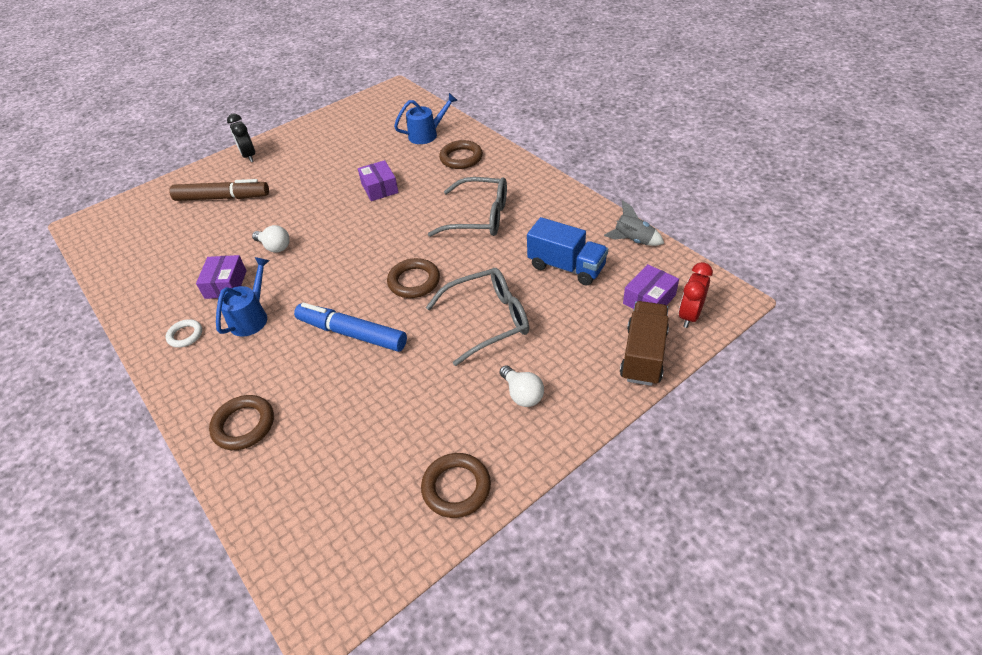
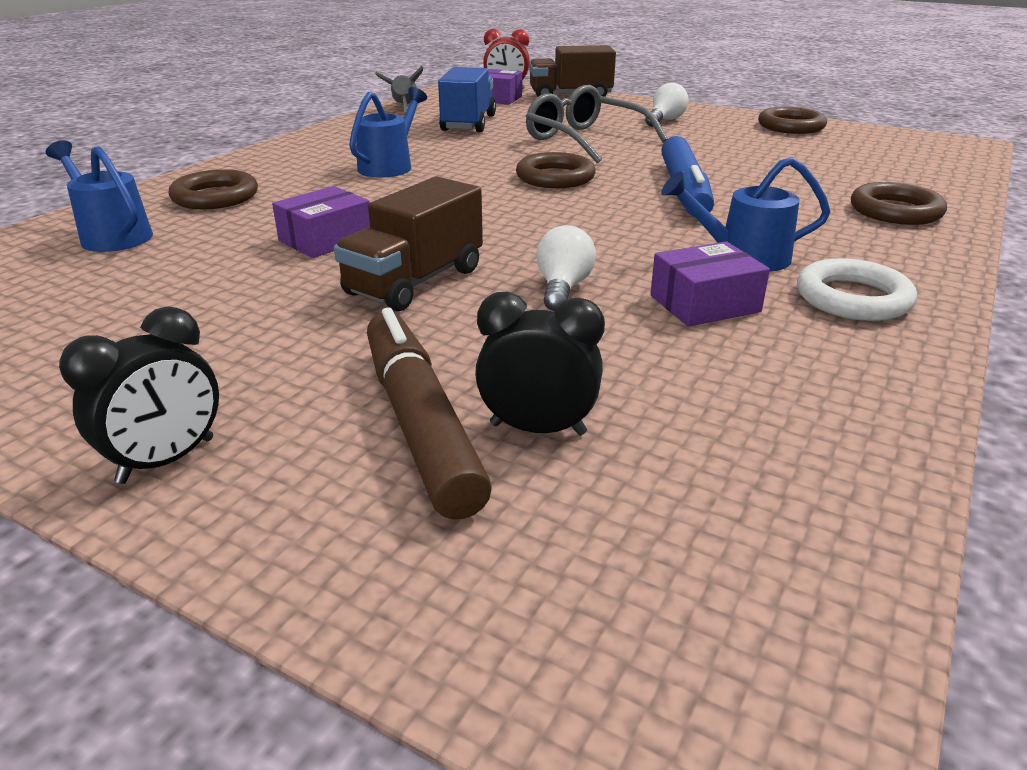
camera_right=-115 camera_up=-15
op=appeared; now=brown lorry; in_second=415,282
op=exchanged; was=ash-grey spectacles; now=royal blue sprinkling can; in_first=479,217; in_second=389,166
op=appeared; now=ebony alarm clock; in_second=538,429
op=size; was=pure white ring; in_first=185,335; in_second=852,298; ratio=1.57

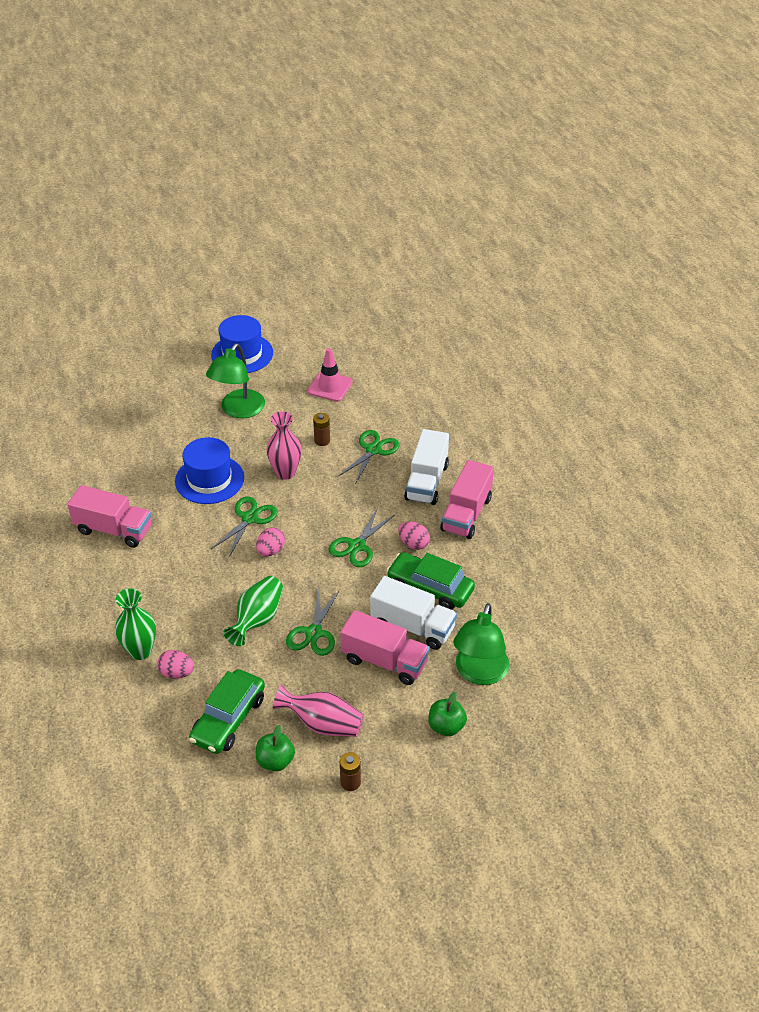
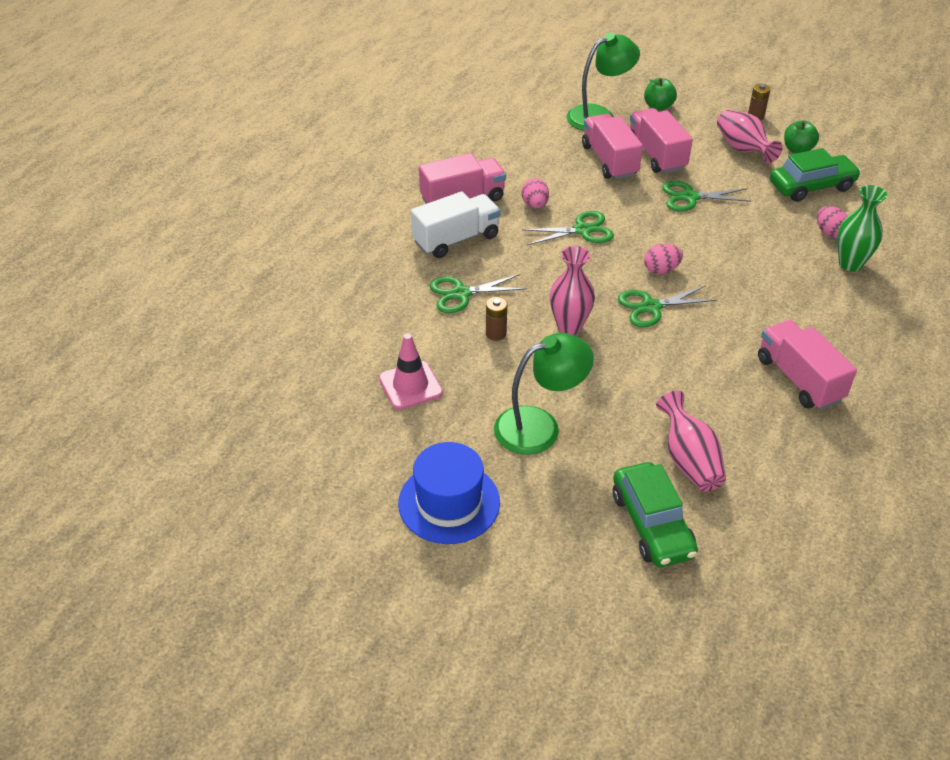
camera_right=-135 camera_up=0
op=colour; was=pure white lorry; now=rosy lorry; in_first=412,626; in_second=609,160
op=relocated; was=emerald car; in_first=430,588; in_second=652,524
op=appeared; now=rosy vase; in_second=689,460
op=spun; was=emerald pair of scissors; in_first=314,633; in_second=690,197; clockwise=-150
op=missing; was=royal blue hat; in_first=209,479
op=missing; was=emerald vase; in_first=257,619

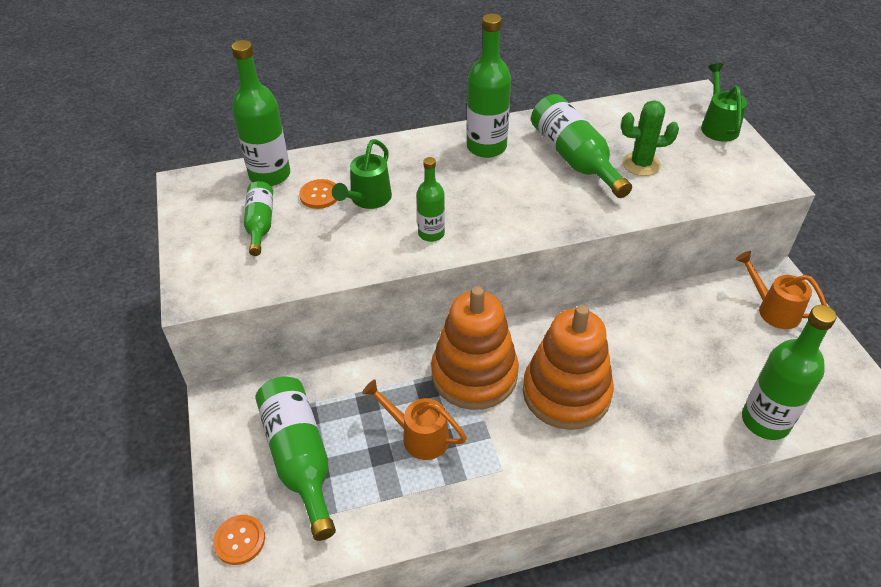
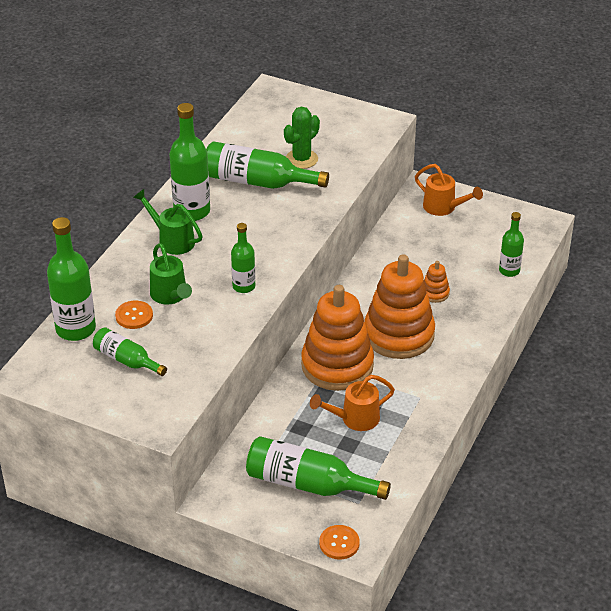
camera_right=-50 camera_up=-5
op=relocated; was=emerald sprinkling can; in_first=718,126; in_second=172,240
op=spun; was=orange sprinkling can; in_first=773,310; in_second=443,207; clockwise=-135
op=appeared; now=orange stacking rings; in_second=435,293
op=size; was=emerald flask; in_first=765,421; in_second=509,271; ratio=0.59

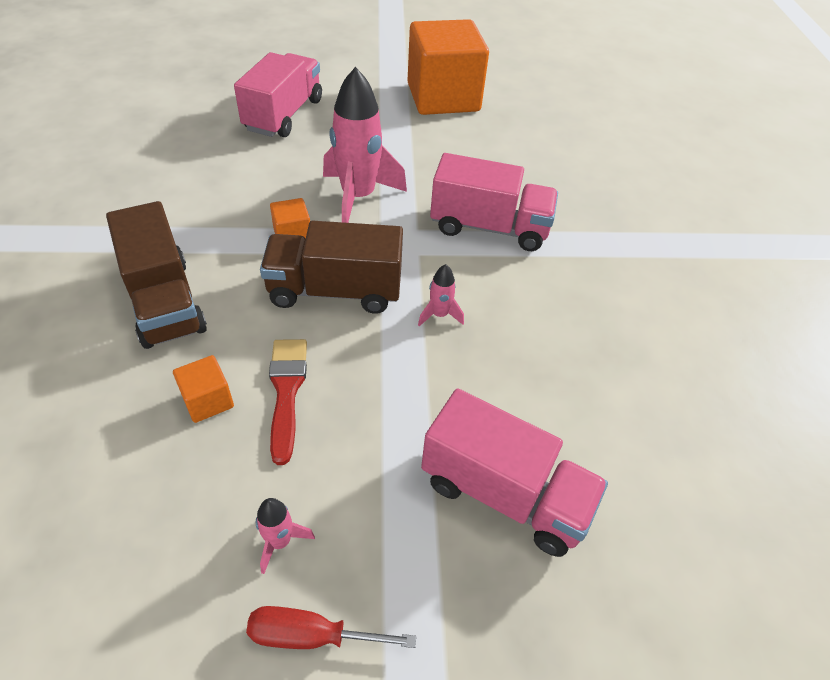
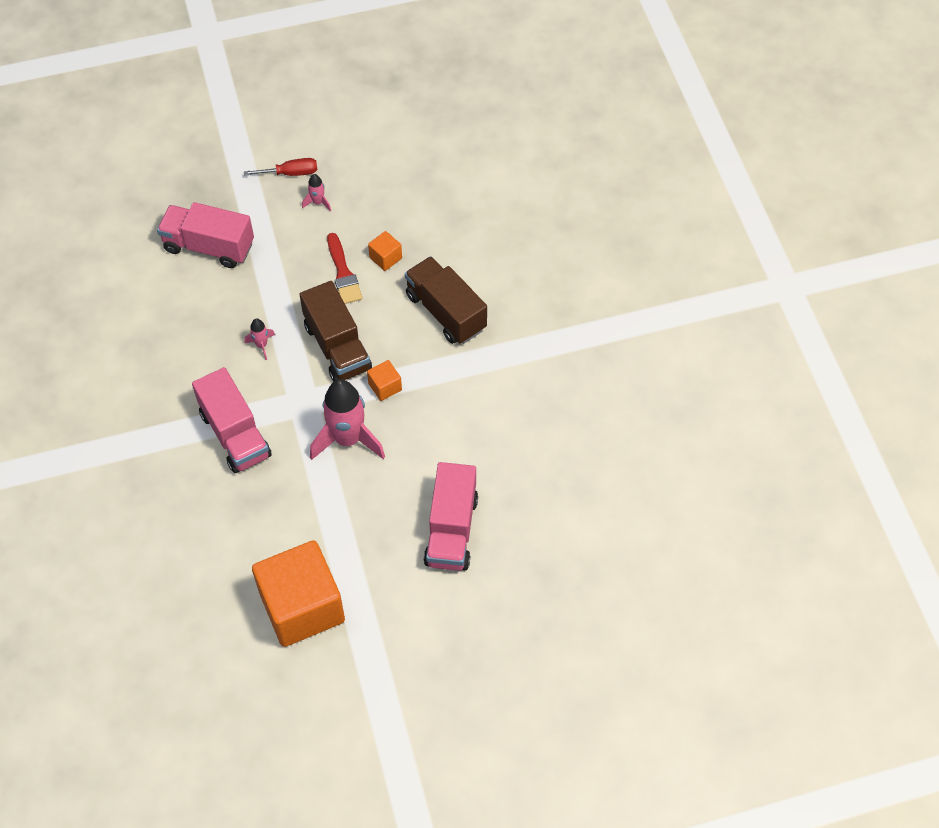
camera_right=170 camera_up=10
op=spun; was=rosy lorry; in_first=489,227; in_second=235,434; clockwise=-120
op=spun; was=brown lorry; in_first=335,291; in_second=337,347; clockwise=75

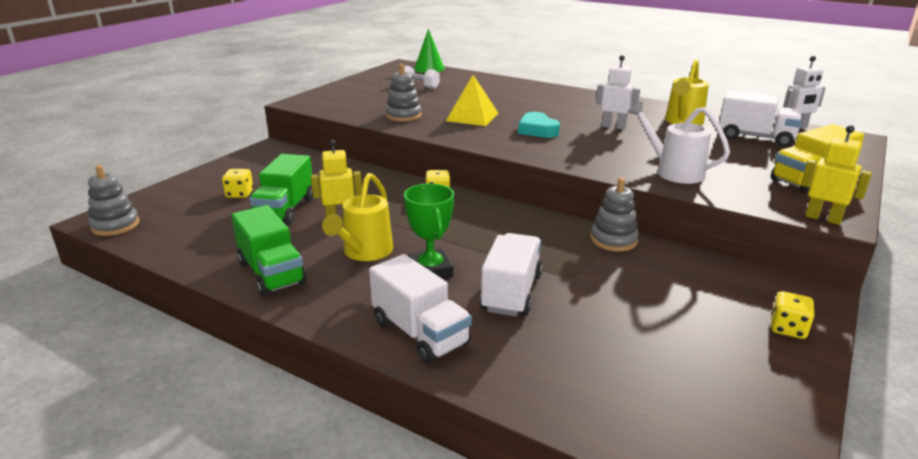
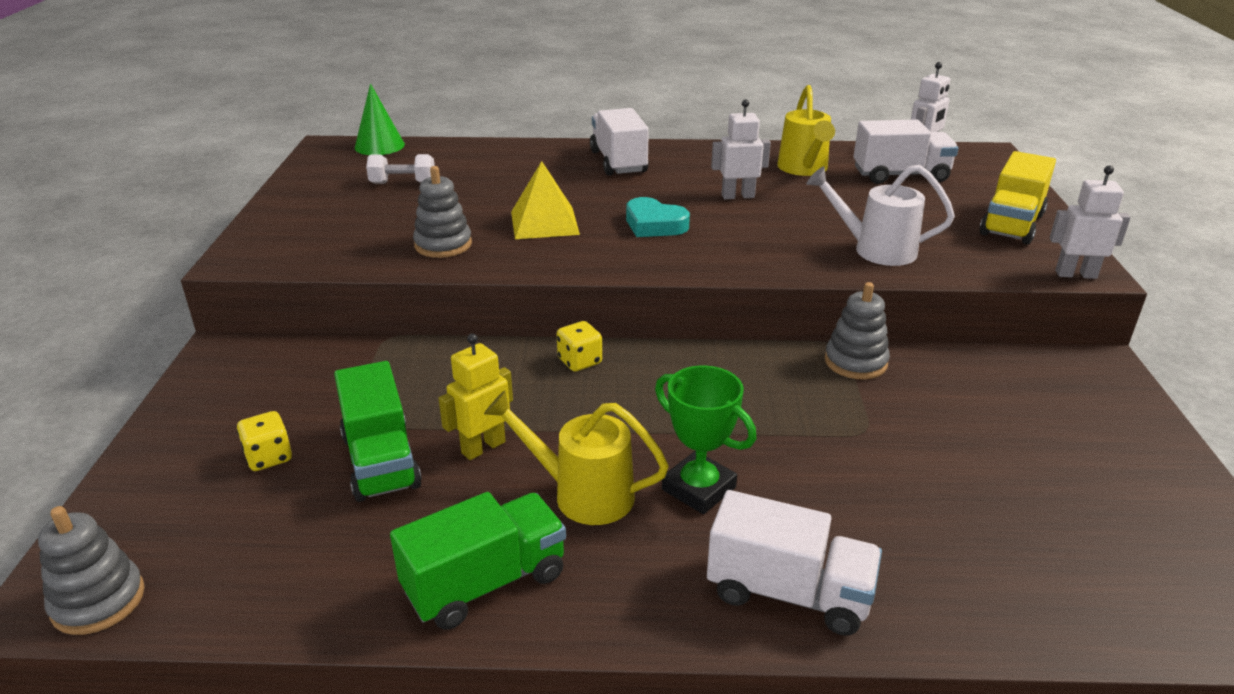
camera_right=-30 camera_up=5
op=spun; was=emerald lorry; in_first=271,273; in_second=485,583; clockwise=-60
op=spun; was=golden sprinkling can; in_first=364,252; in_second=582,494; clockwise=120
op=relocated; was=pure white lorry; in_first=511,292; in_second=618,162
op=colour; was=golden toy robot; now=pure white toy robot; in_first=823,218; in_second=1075,274
op=missing; was=golden game die; in_first=787,329

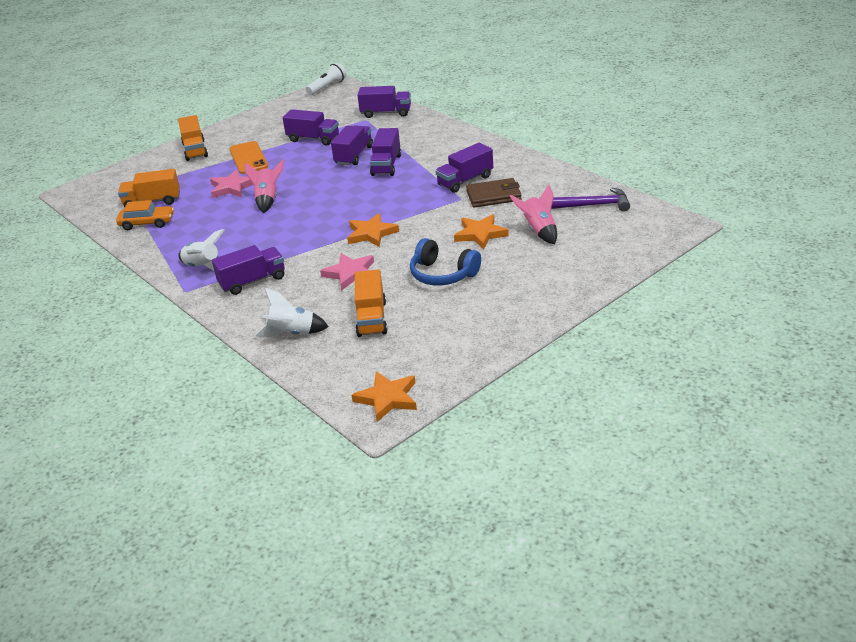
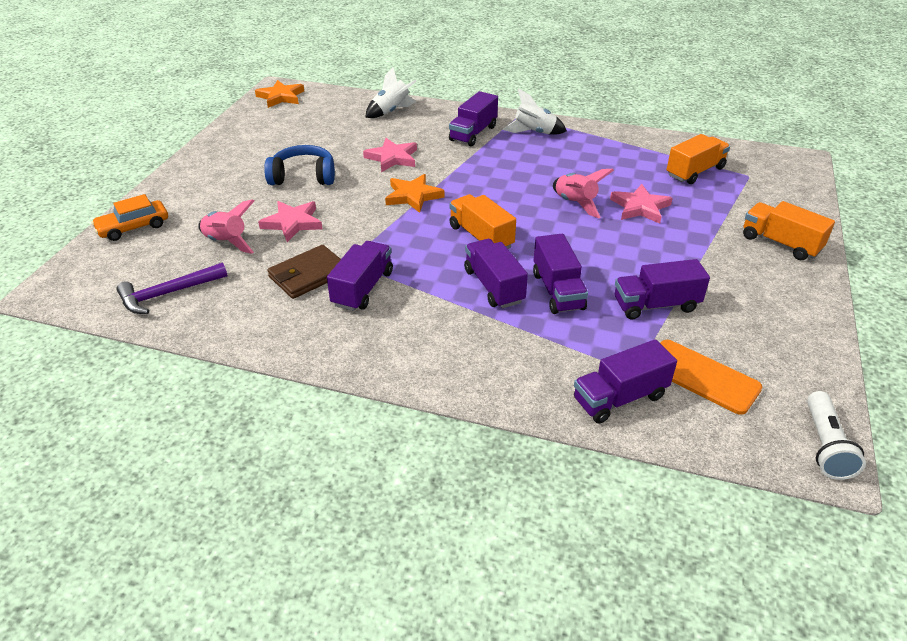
camera_right=145 camera_up=5
op=relocated; was=orange car; in_first=147,223; in_second=133,227
op=colour; was=orange star; now=rosy star; in_first=480,234; in_second=292,223
op=relocated; was=orange lorry; in_first=371,318; in_second=481,237
op=relocated; was=orange smartphone; in_first=248,158; in_second=701,376

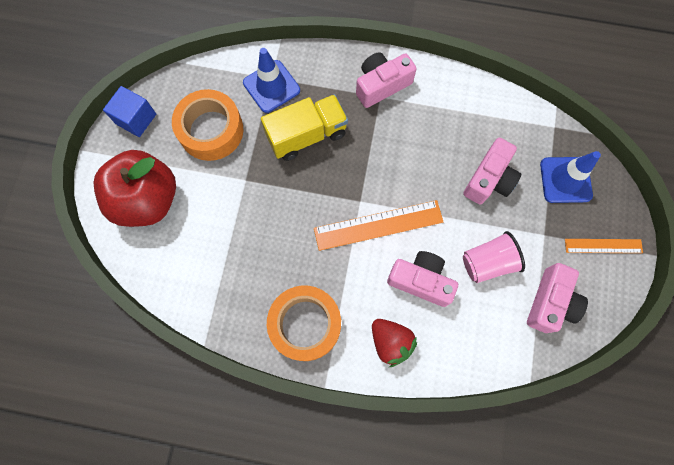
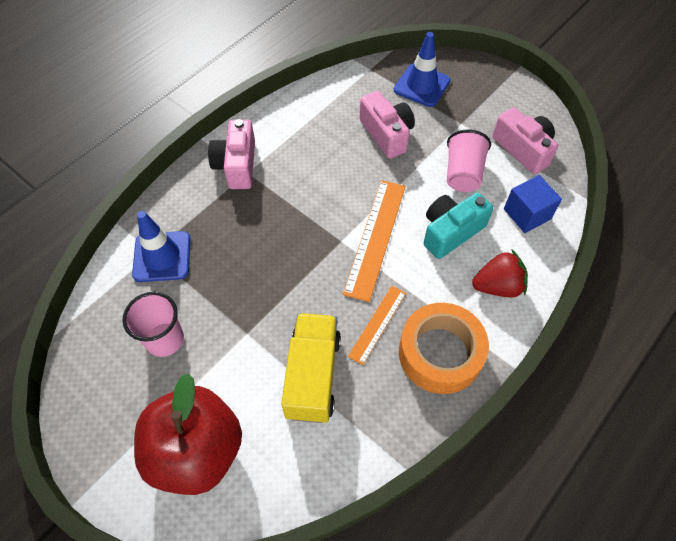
camera_right=-60 camera_up=-15
op=exchanged; was=orange roll of tape; now=rosy tumbler; in_first=211,130; in_second=165,339
op=relocated; was=golden lorry; in_first=307,135; in_second=312,376
op=relocated; was=orange straightedge; in_first=603,246; in_second=377,324
op=colour; was=rosy compact camera; now=turquoise compact camera; in_first=421,280; in_second=451,232
op=relocated; was=royal blue solid cube; in_first=136,119; in_second=527,214

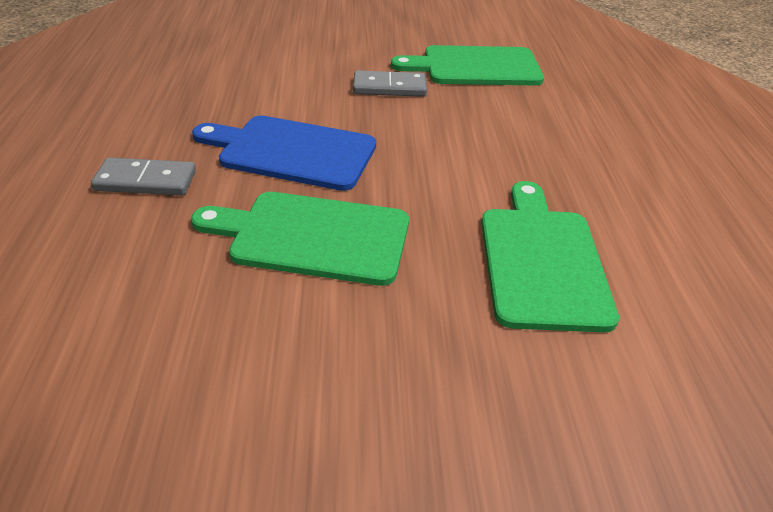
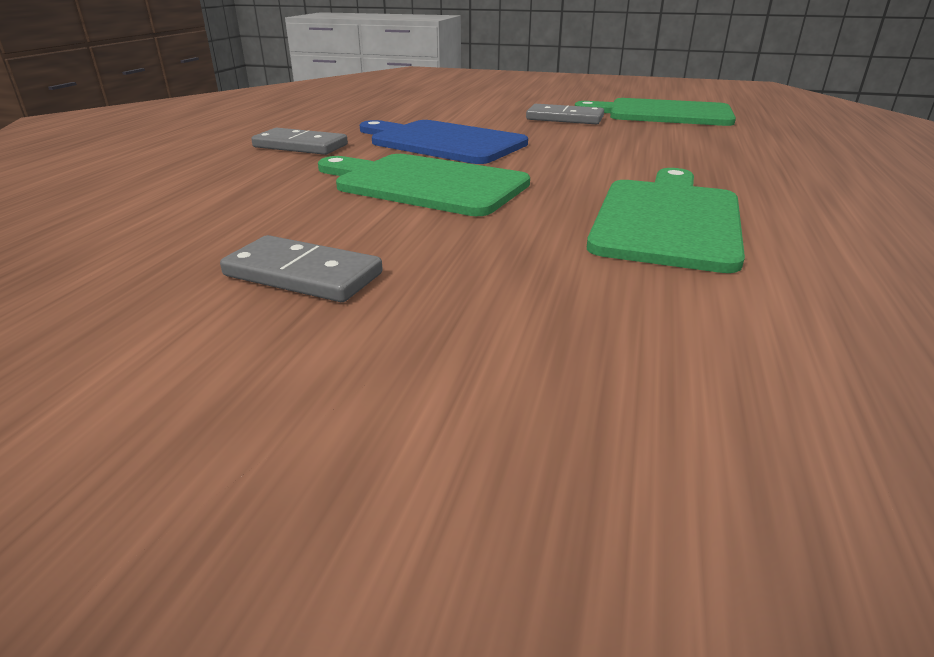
camera_right=20 camera_up=-10
op=appeared; now=ash-grey domino; in_second=303,275

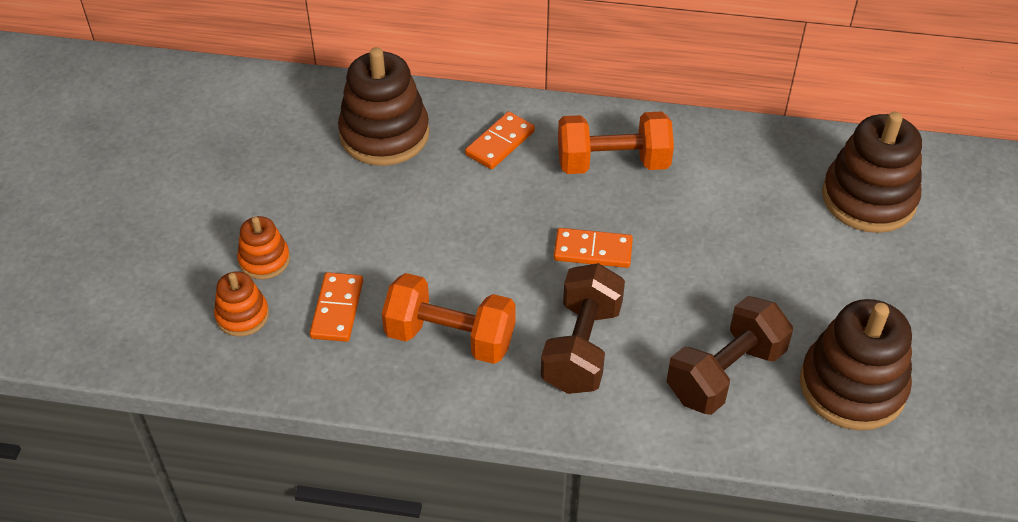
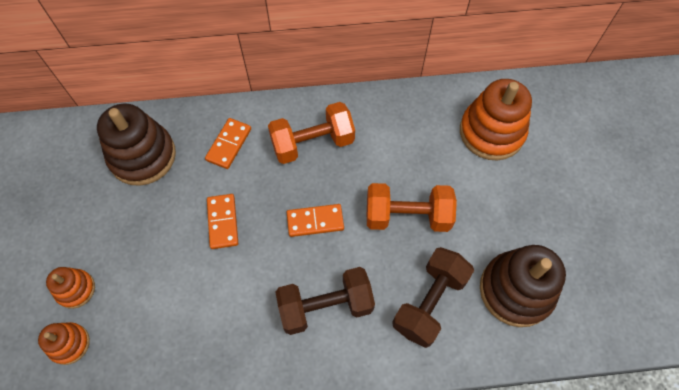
camera_right=-15 camera_up=15
op=relocated; was=orange domino; in_first=337,309; in_second=222,222
op=spun; was=brown hand weight; in_first=581,347; in_second=325,306; clockwise=75
op=relocated; was=orange hand weight; in_first=450,337; in_second=407,216
op=colour; was=brown stacking rings; now=orange stacking rings; in_first=868,198; in_second=491,132

